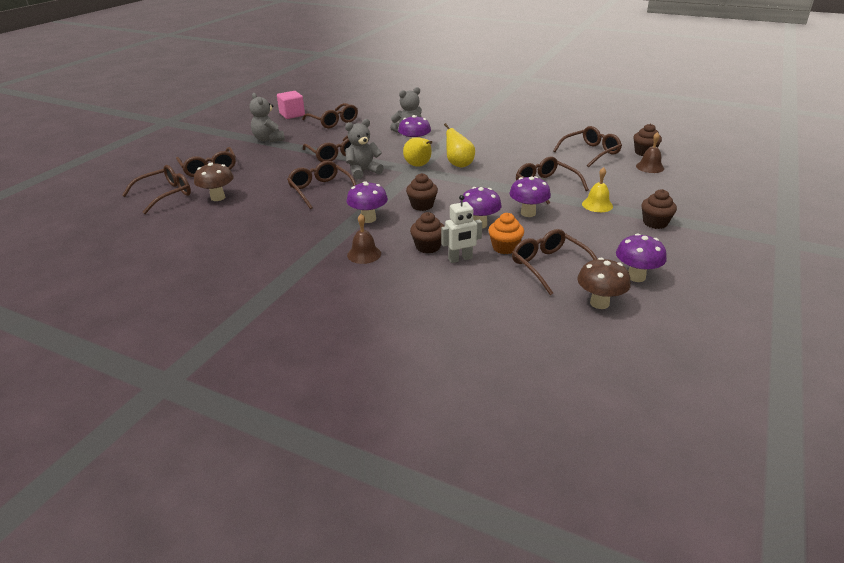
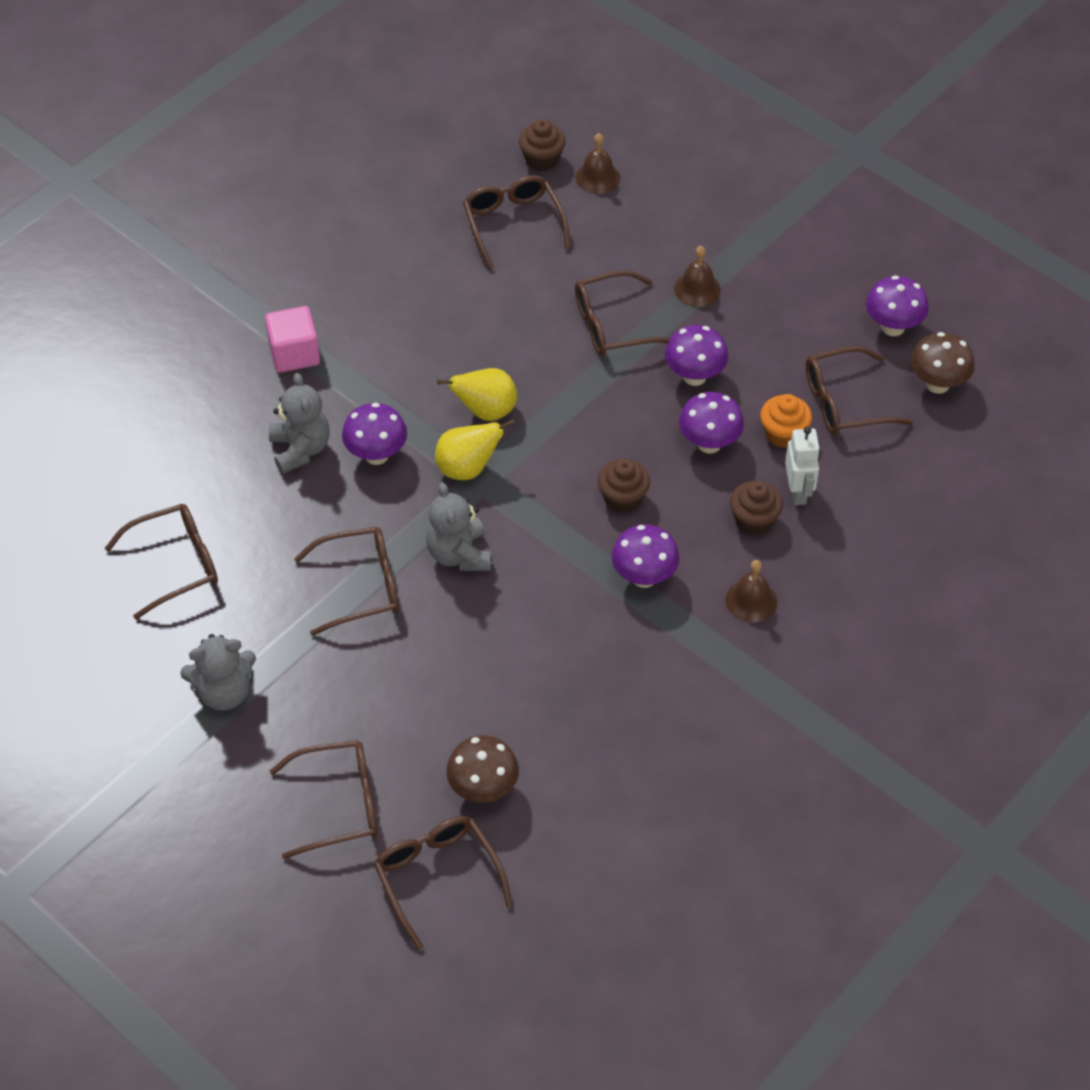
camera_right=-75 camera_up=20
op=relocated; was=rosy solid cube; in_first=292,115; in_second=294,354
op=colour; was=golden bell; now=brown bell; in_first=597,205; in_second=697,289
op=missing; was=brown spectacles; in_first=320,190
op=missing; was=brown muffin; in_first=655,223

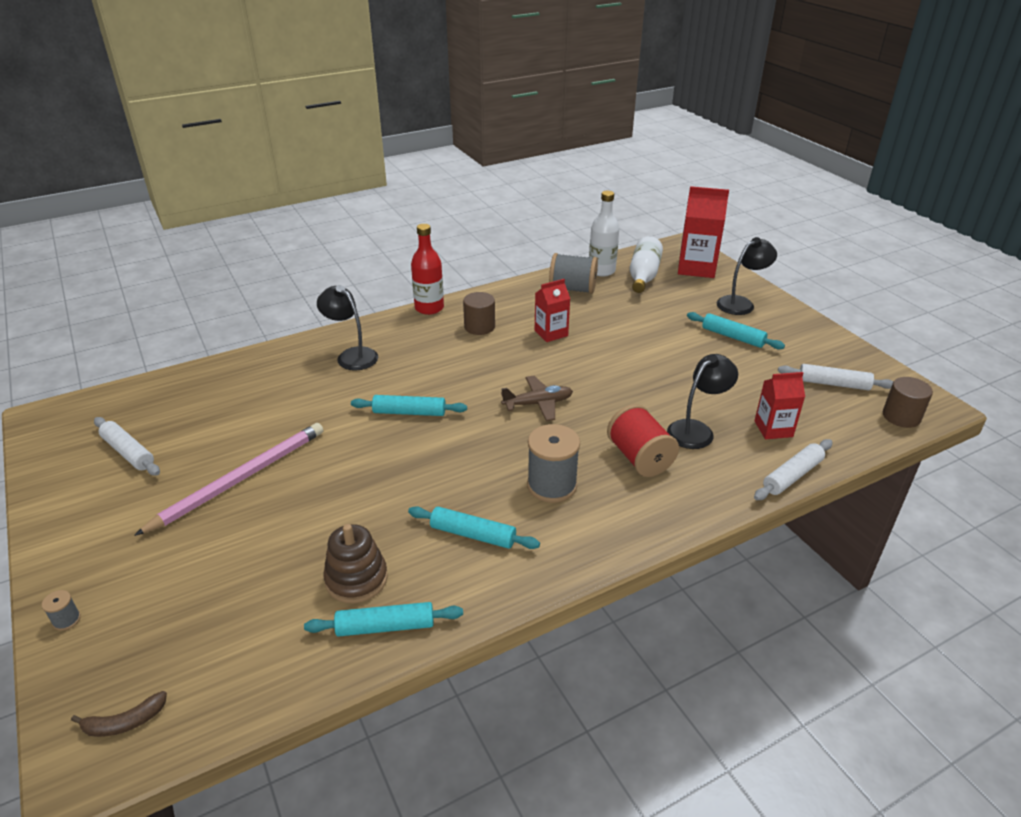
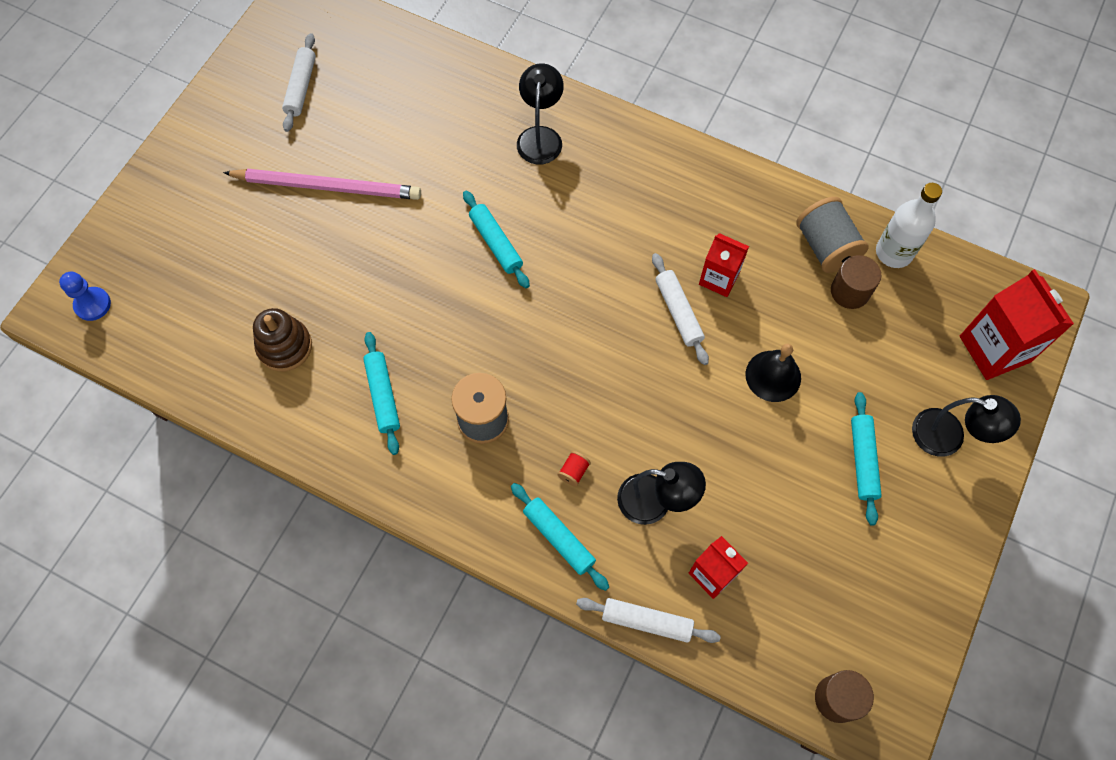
camera_right=55 camera_up=30
op=exchanged; was=brown banana fruit; now=royal blue pawn; in_first=124,722; in_second=92,304
op=relocated; was=turquoise rolling pin; in_first=385,626; in_second=559,538
op=size; was=crimson bobbin; in_first=639,458; in_second=574,472; ratio=0.44
op=relocated; was=pure white rolling pin; in_first=833,384; in_second=678,312
op=appeared; now=ebony bell; in_second=773,376
op=relocated; was=brown cylinder shape; in_first=479,327; in_second=850,291
op=missing; was=ash-grey bobbin; in_first=66,620
op=missing; was=crimson flask; in_first=429,308
op=missing; was=brown aeroplane; in_first=538,404
op=missing; was=pure white flask; in_first=643,276

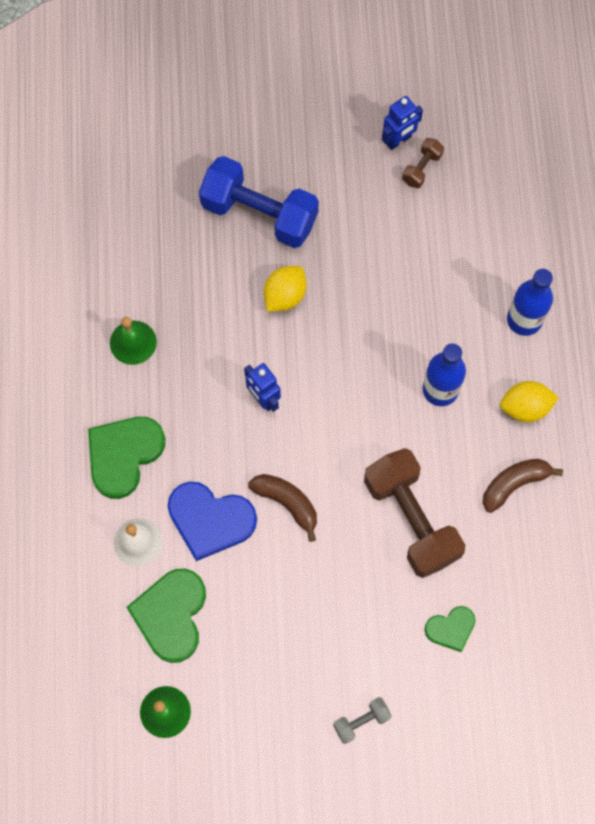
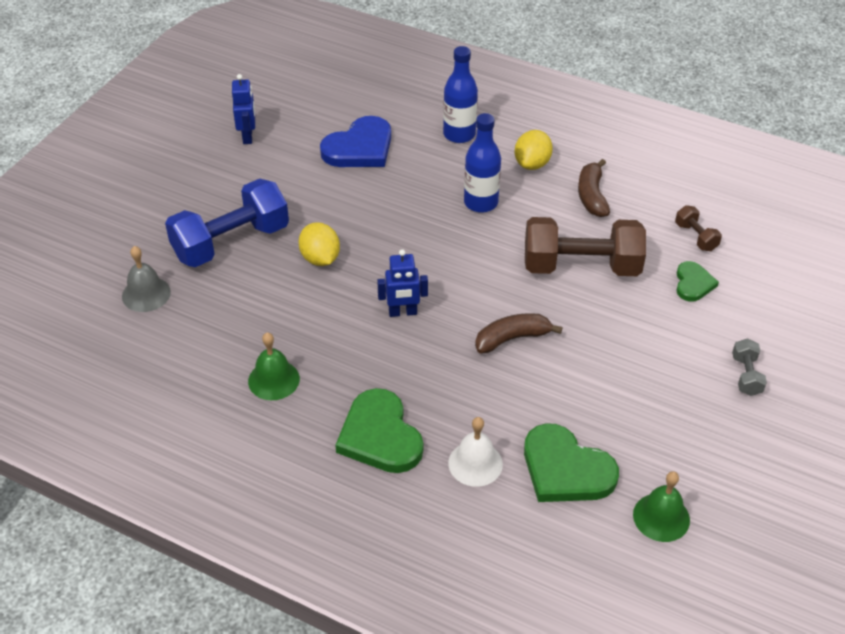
camera_right=-60 camera_up=-25
op=appeared; now=ash-grey bell; in_second=146,294
op=relocated; was=royal blue love heart; in_first=210,520; in_second=359,148
op=relocated; was=brown hand weight; in_first=421,168; in_second=696,237

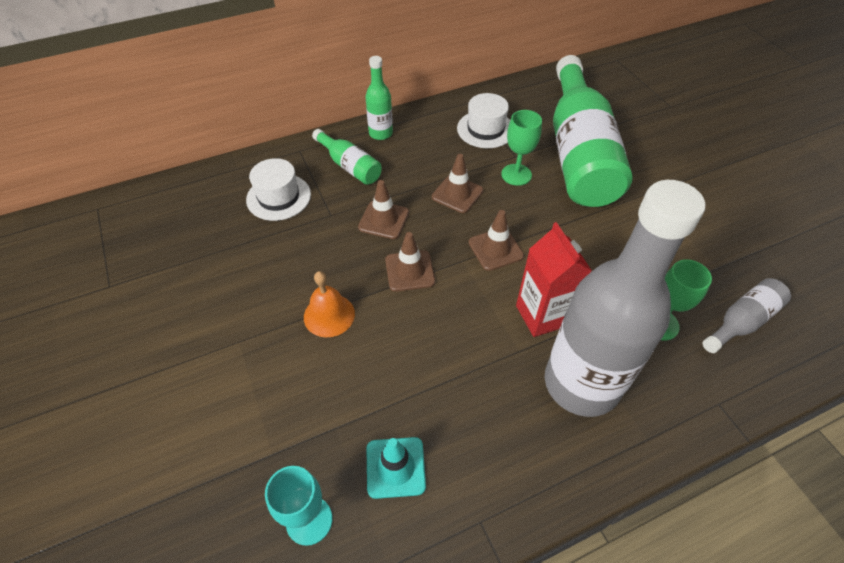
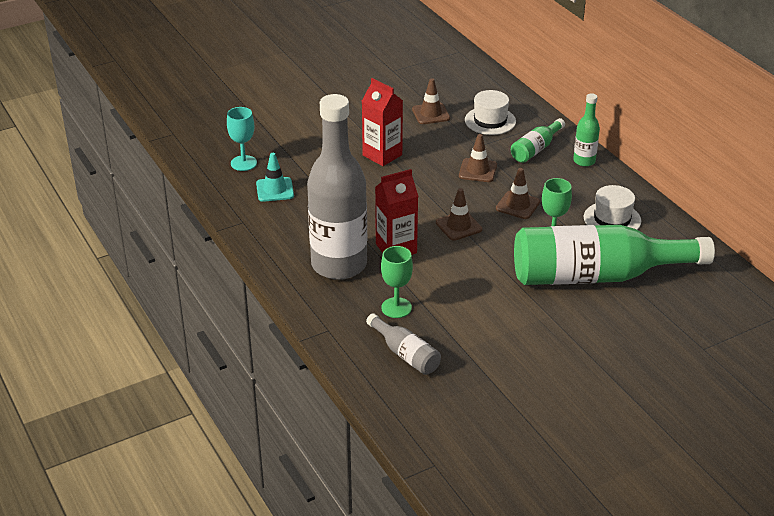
camera_right=85 camera_up=-15
op=exchanged; was=orange bell; now=crimson juice carton; in_first=329,315; in_second=382,155
op=relocated; was=brown road cone; in_first=410,271; in_second=431,114

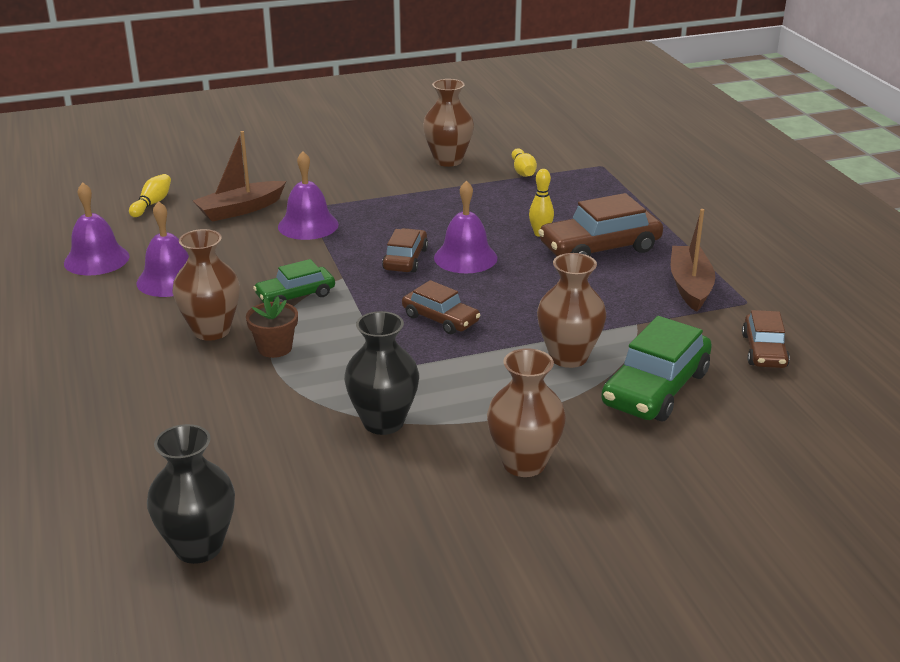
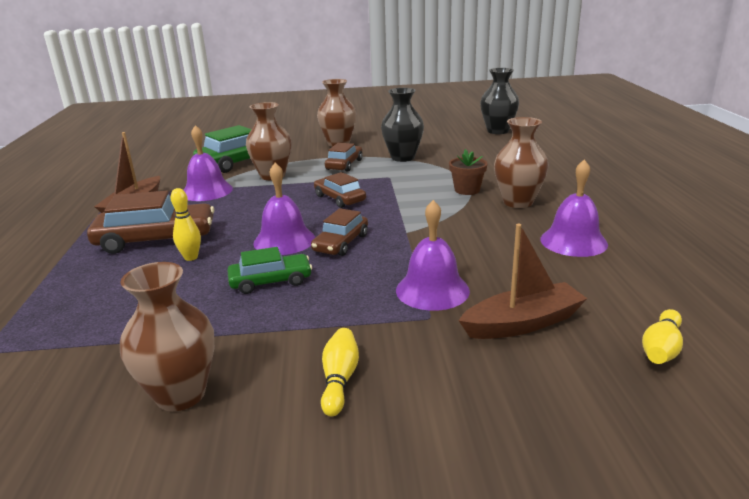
camera_right=-165 camera_up=-5
op=relocated; was=purple bell; in_first=96,259; in_second=207,191
op=relocated; was=emerald car; in_first=295,295; in_second=271,281
op=relocated; was=golden tenpin; in_first=523,171; in_second=339,380
op=relocated; was=brown car; in_first=764,351; in_second=344,165

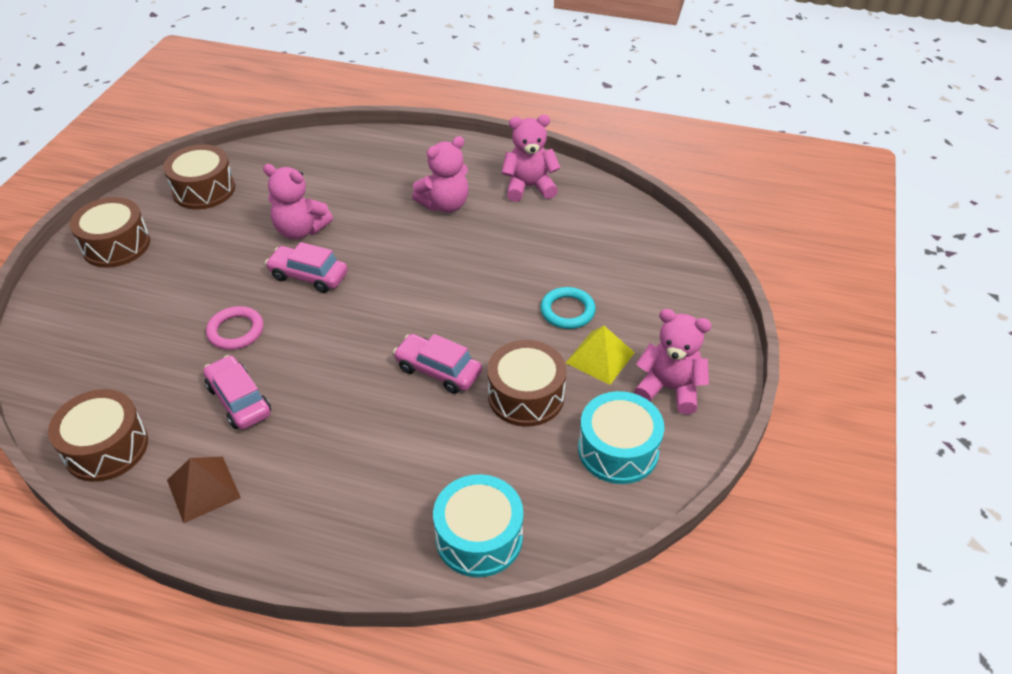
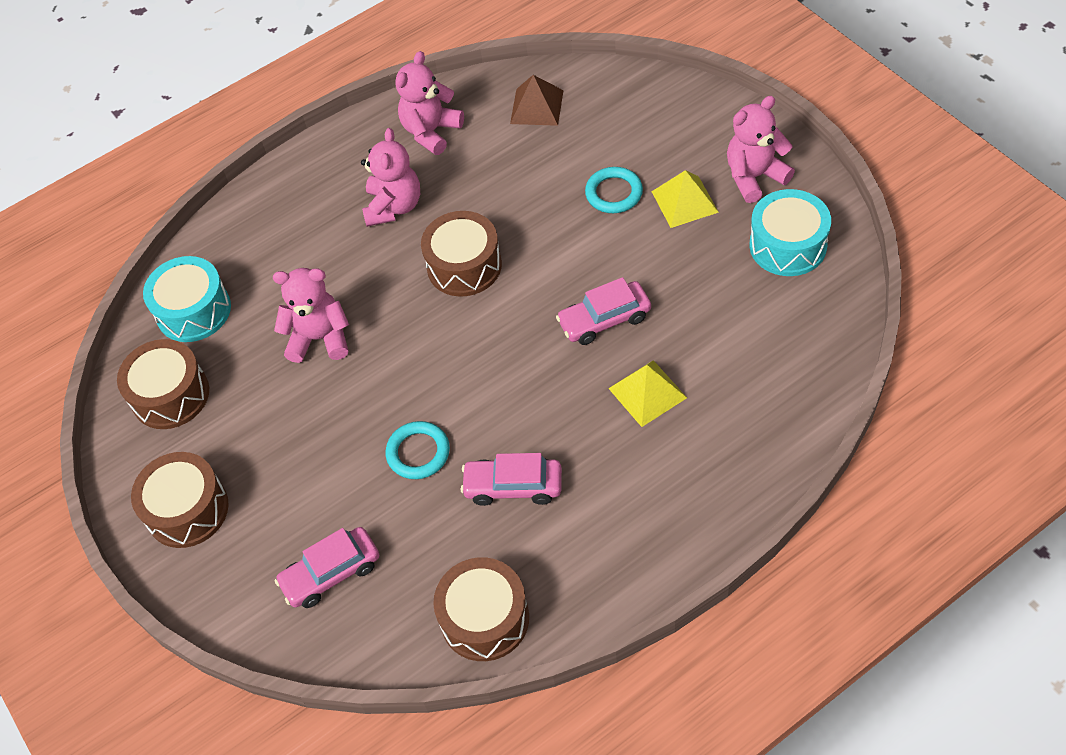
camera_right=-45 camera_up=10
op=relocated; was=turquoise snare drum; in_first=479,537; in_second=193,311
op=spun; was=rosy teddy bear; in_first=300,230; in_second=320,338; clockwise=-150
op=relocated; was=rosy car; in_first=308,276; in_second=331,573
op=colour; was=rosy ring; now=turquoise ring; in_first=236,331; in_second=418,453
op=relocated; was=brown snare drum; in_first=526,396; in_second=464,266
op=relocated; was=brown pyramid; in_first=203,488; in_second=536,107
op=appeared; now=golden pyramid; in_second=647,393

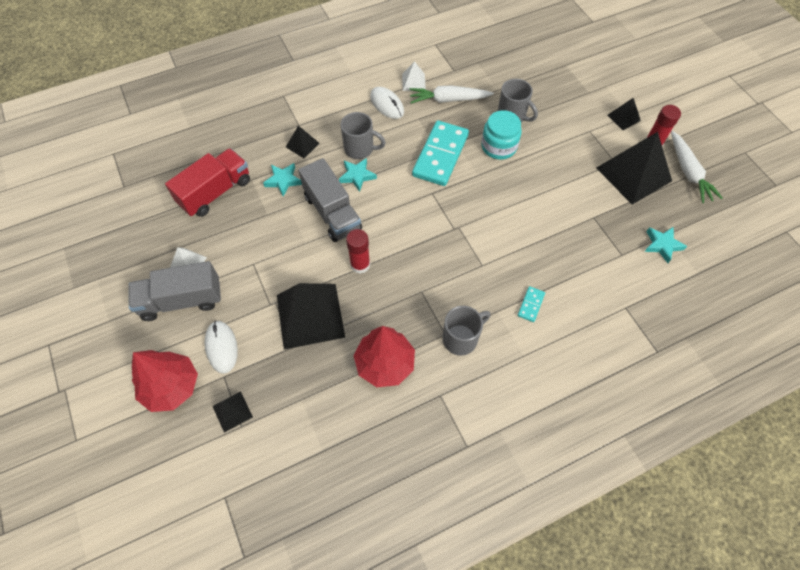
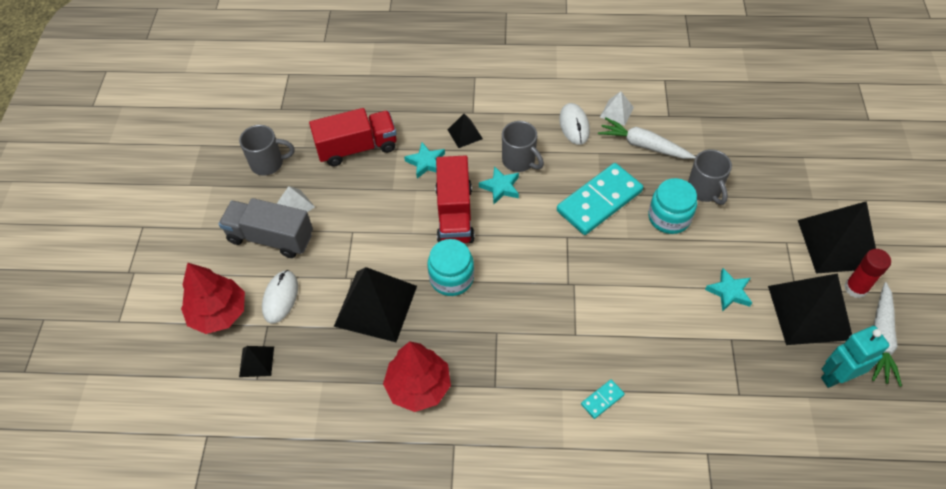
camera_right=30 camera_up=-5
op=relocated; was=ash-grey tea mug; in_first=461,338; in_second=268,163
op=exchanged; was=crimson glue stick; now=turquoise preserve jar; in_first=360,264; in_second=451,278
op=colour; was=ash-grey lorry; now=crimson lorry; in_first=332,212; in_second=455,214
op=relocated; was=turquoise star; in_first=662,245; in_second=729,292
op=size; was=ebony pyramid; in_first=623,118; in_second=837,244; ratio=2.13
op=appeared; now=turquoise toy robot; in_second=836,376

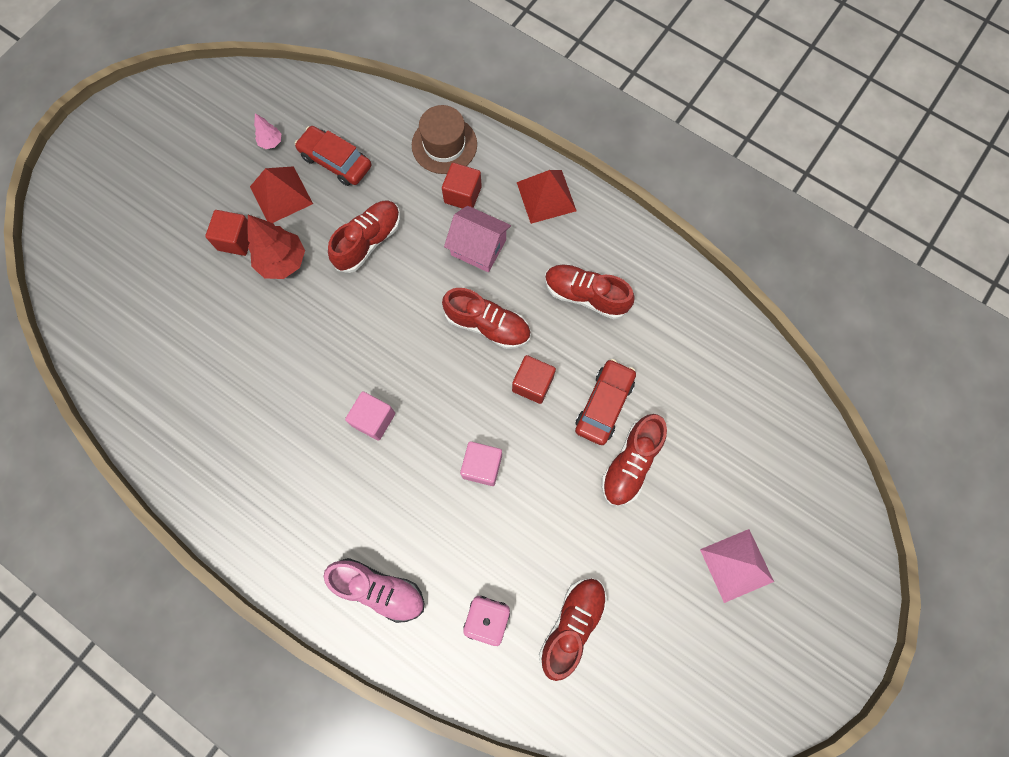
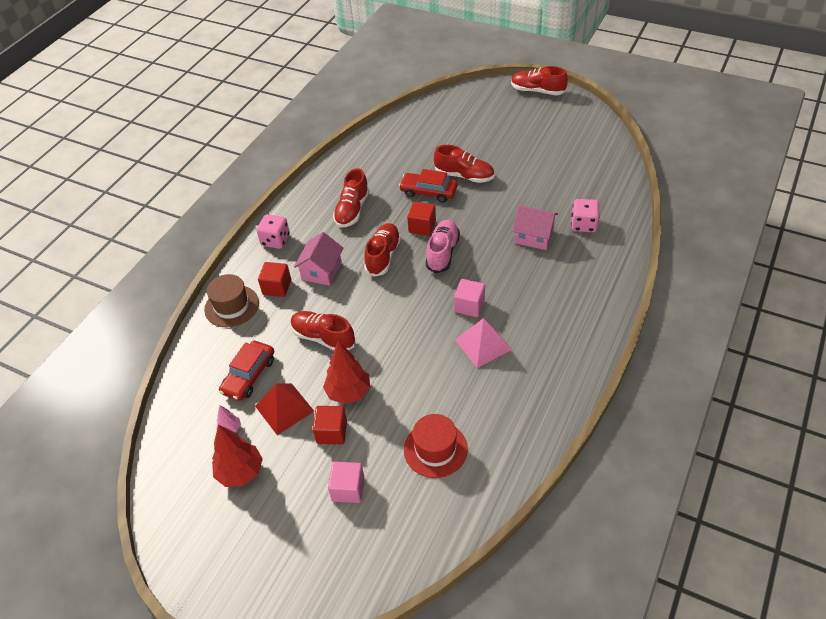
camera_right=-95 camera_up=-25
op=appeared; now=crimson fir tree; in_second=240,472
op=exchanged; was=crimson pyramid; now=rosy game die; in_first=546,196; in_second=275,240
op=relocated; was=rosy solid cube; in_first=482,466; in_second=348,489
op=appeared; now=crimson hat; in_second=435,449
op=relocated; was=rosy shoe; in_first=379,589; in_second=442,252
op=relocated; was=rosy pyramid; in_first=736,565; in_second=483,344
op=relocated; was=crimson shoe; in_first=572,625; in_second=537,91
op=appeared; now=rosy house; in_second=534,236

